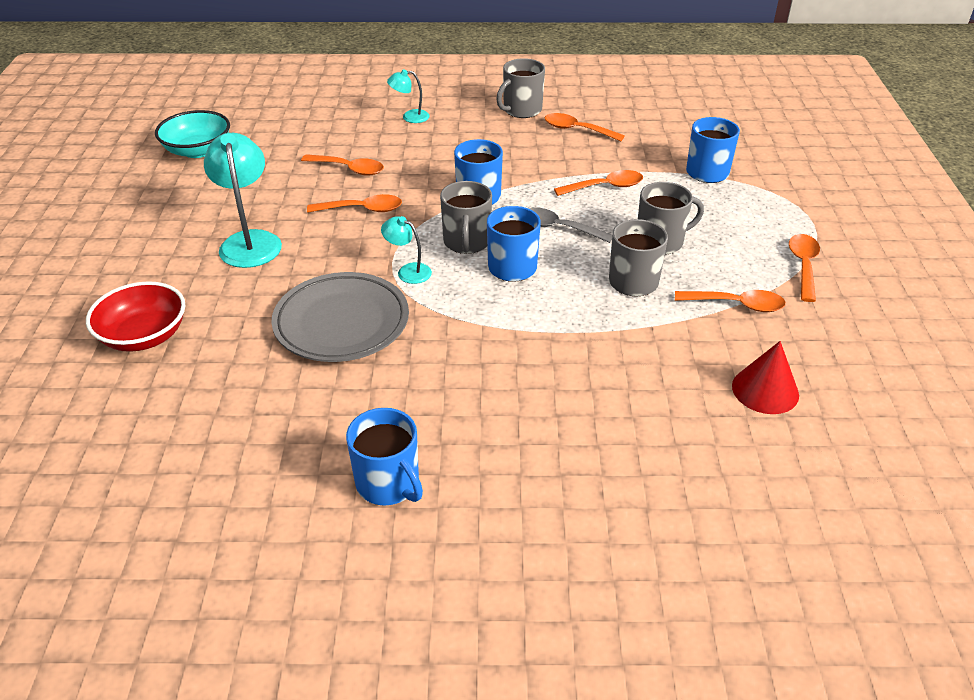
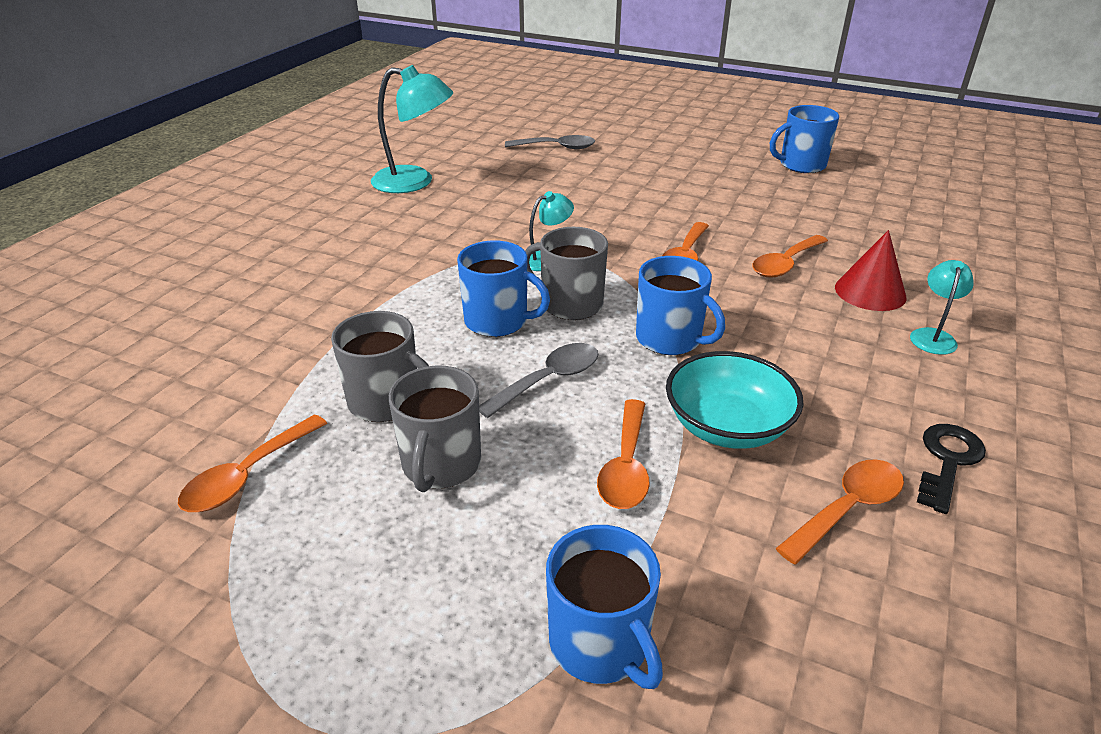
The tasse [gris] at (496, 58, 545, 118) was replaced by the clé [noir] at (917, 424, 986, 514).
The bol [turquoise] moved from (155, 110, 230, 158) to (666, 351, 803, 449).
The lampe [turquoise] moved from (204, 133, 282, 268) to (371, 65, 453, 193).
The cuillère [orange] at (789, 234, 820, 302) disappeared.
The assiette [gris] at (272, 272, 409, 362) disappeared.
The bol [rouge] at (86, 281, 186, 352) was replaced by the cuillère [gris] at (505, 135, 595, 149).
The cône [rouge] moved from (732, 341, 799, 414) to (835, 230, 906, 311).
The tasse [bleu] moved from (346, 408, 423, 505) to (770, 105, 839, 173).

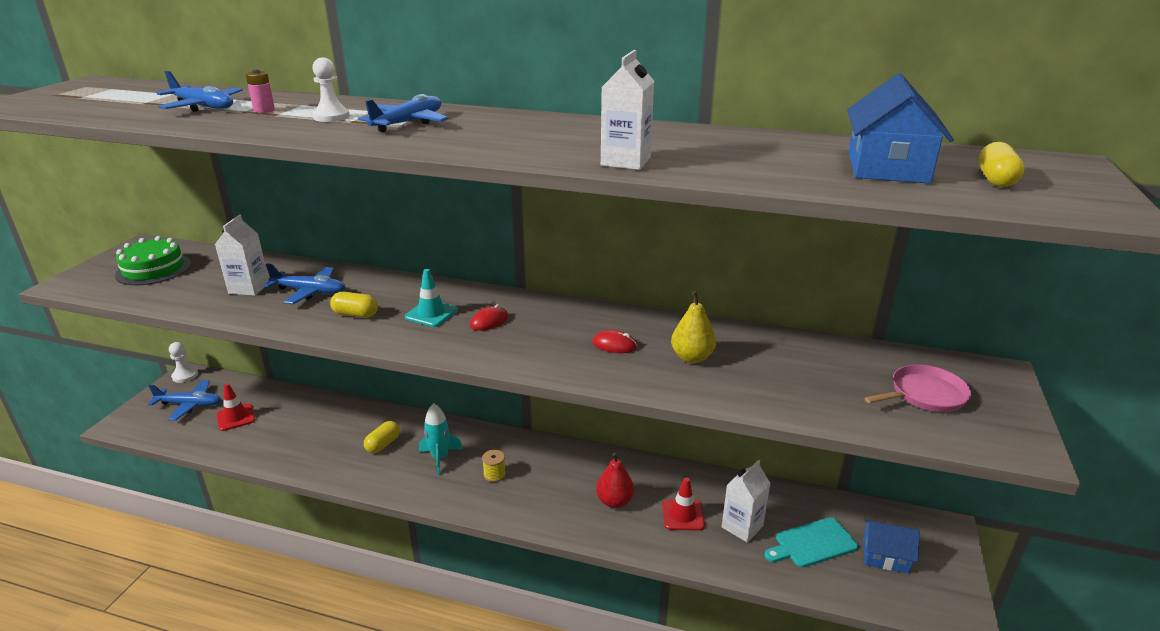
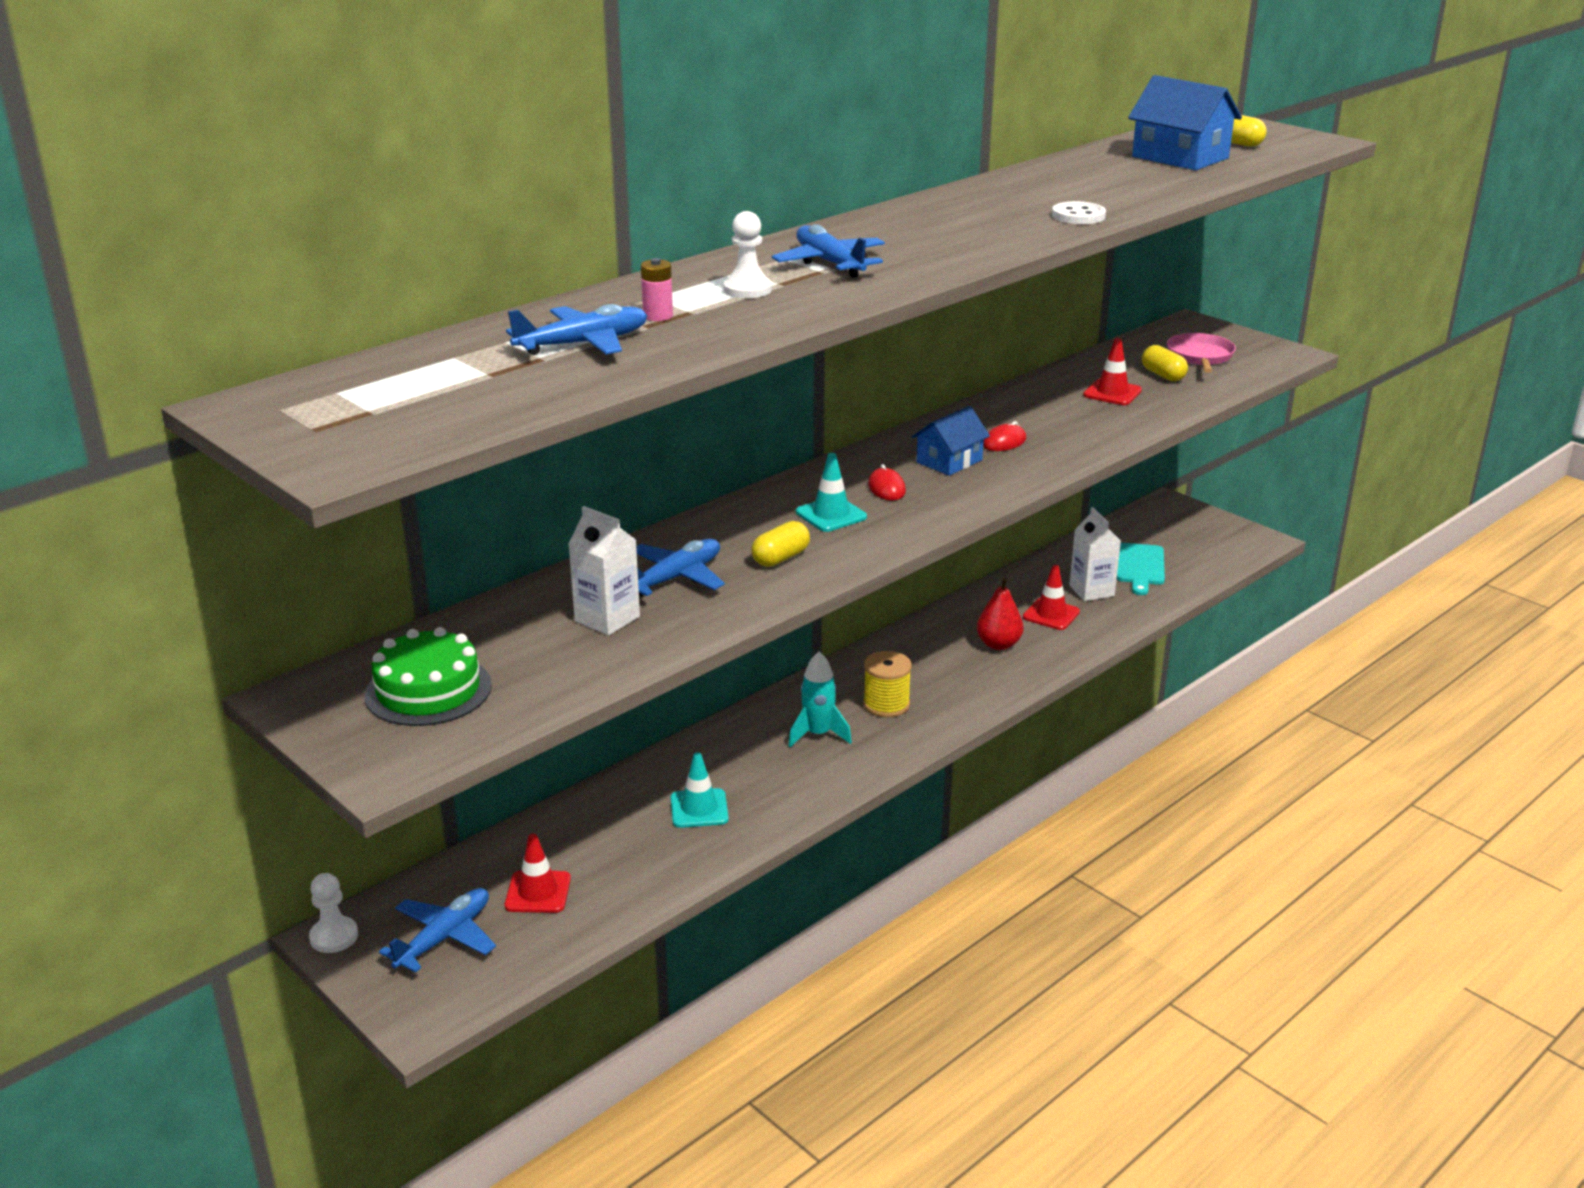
The brique de lait [blanc] at (601, 50, 654, 170) was replaced by the bouton [blanc] at (1052, 201, 1106, 224).
The poire [jaune] at (671, 291, 716, 363) disappeared.
The gélule [jaune] moved from (364, 421, 400, 453) to (1142, 345, 1188, 381).
The bobine [jaune] at (482, 450, 506, 482) changed to 1.55 times the size.
The maison [bleu] moved from (863, 520, 920, 574) to (912, 406, 990, 476).
The cône de chantier [rouge] at (1083, 338, 1142, 405) appeared.
The cône de chantier [turquoise] at (671, 752, 729, 828) appeared.

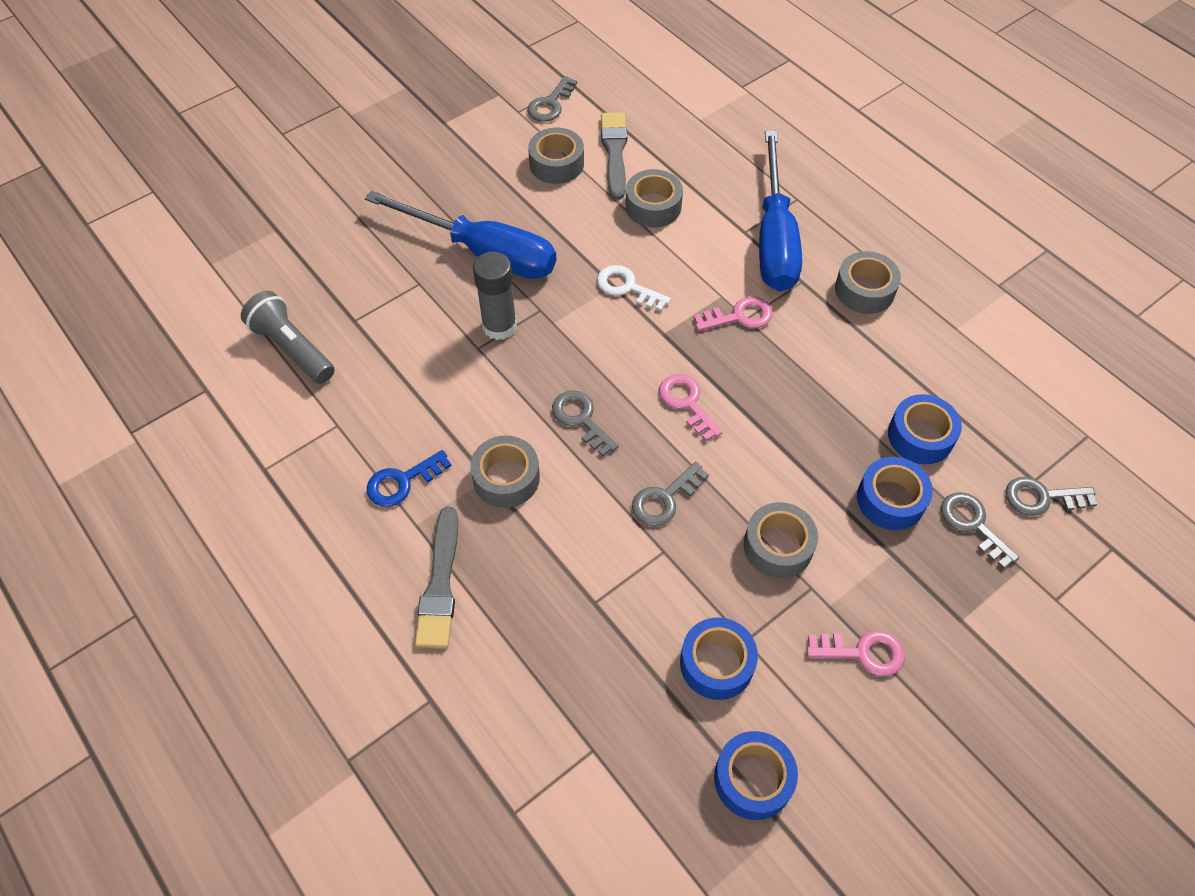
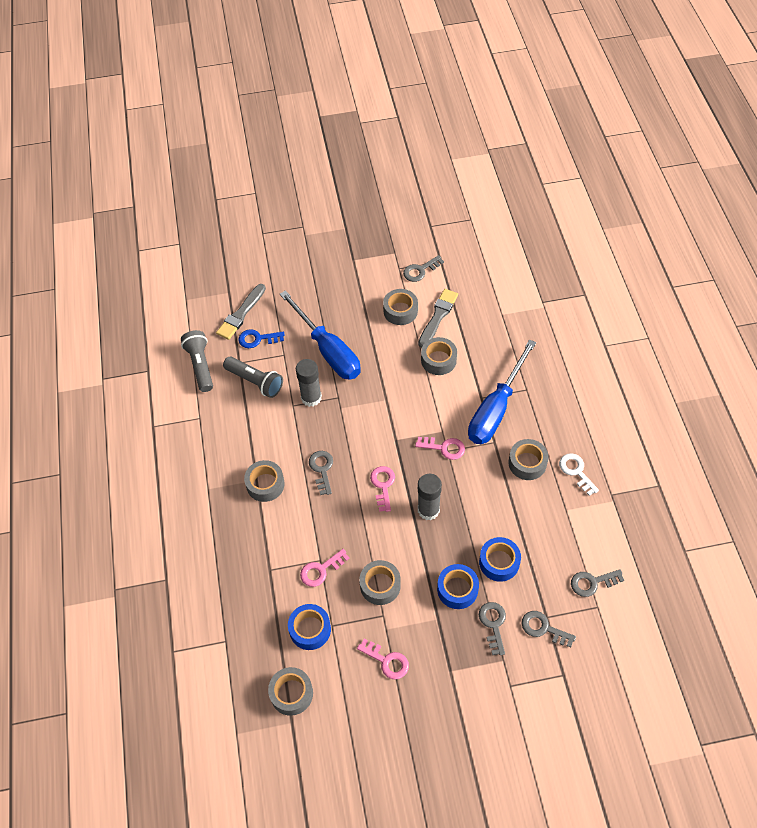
The clé [blanc] moved from (597, 265, 671, 311) to (559, 453, 599, 496).
The clé [bleu] moved from (367, 450, 452, 507) to (238, 329, 285, 348).
The clé [gris] moved from (632, 462, 709, 526) to (571, 569, 624, 597).
The pinceau [gris] moved from (415, 507, 458, 648) to (216, 284, 266, 340).
The ruban adhésif [bleu] at (714, 731, 798, 820) became the ruban adhésif [gris] at (268, 667, 313, 716).
The lampe de poche [gris] at (223, 357, 283, 398) appeared.
The bâton de colle [gris] at (418, 474, 442, 520) appeared.
The clé [rose] at (300, 549, 349, 587) appeared.

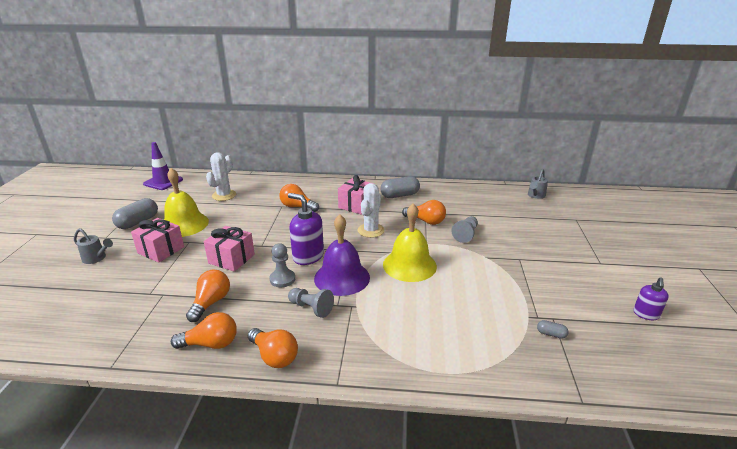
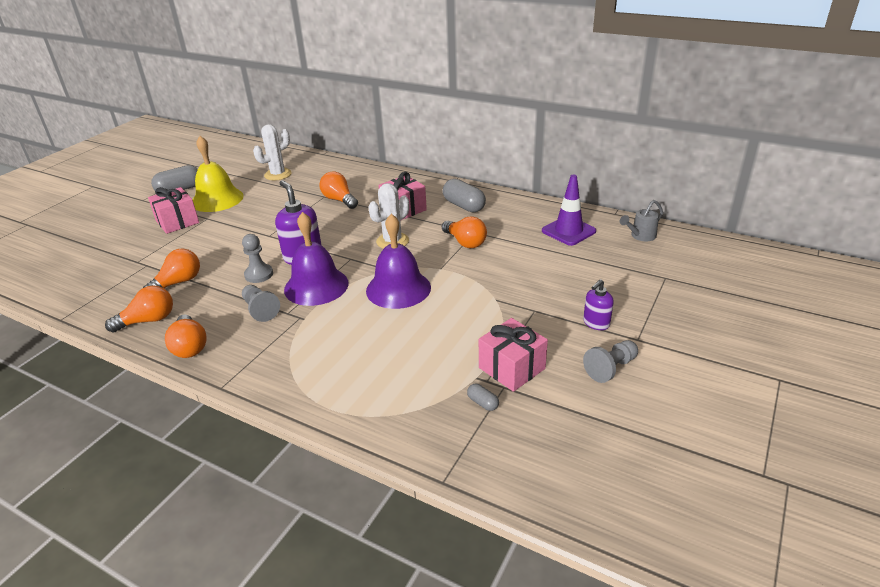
The cône de chantier [violet] moved from (143, 142, 183, 190) to (542, 175, 596, 246).
The gélule [gris] at (380, 176, 420, 198) turned 45 degrees clockwise.
The cloche [jaune] at (383, 203, 437, 282) became the cloche [violet] at (366, 214, 431, 309).
The pion [gris] moved from (452, 216, 478, 243) to (583, 340, 638, 383).
The cadeau [rose] moved from (204, 226, 255, 272) to (479, 318, 548, 392).
The arrosoir [gris] at (74, 228, 113, 264) disappeared.
The distributeur de savon [violet] moved from (633, 277, 669, 320) to (583, 279, 614, 330).
The ampoule [orange] at (171, 312, 237, 349) turned 45 degrees counterclockwise.

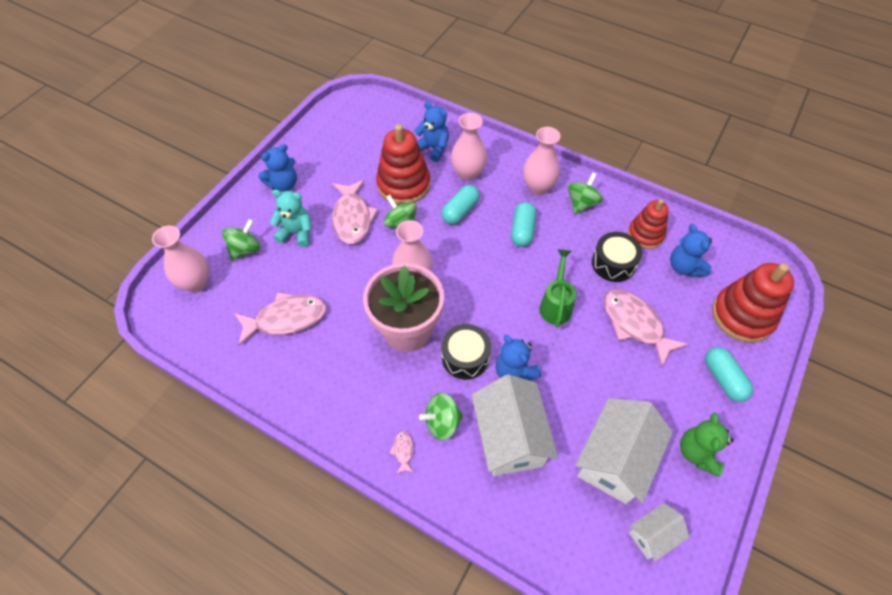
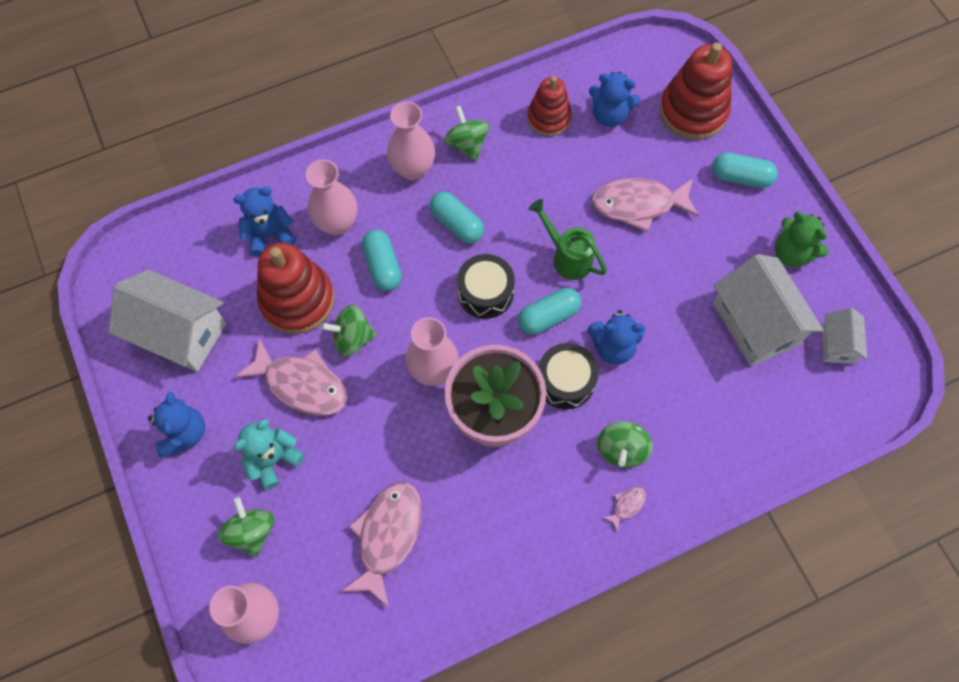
The tambour [noir] moved from (592, 232, 642, 282) to (457, 254, 515, 319).
The maison [blanc] moved from (472, 374, 558, 476) to (108, 270, 226, 372).
The poisson [rose] at (390, 431, 414, 474) turned 105 degrees clockwise.
The gélule [turquoise] at (518, 288, 581, 334) appeared.

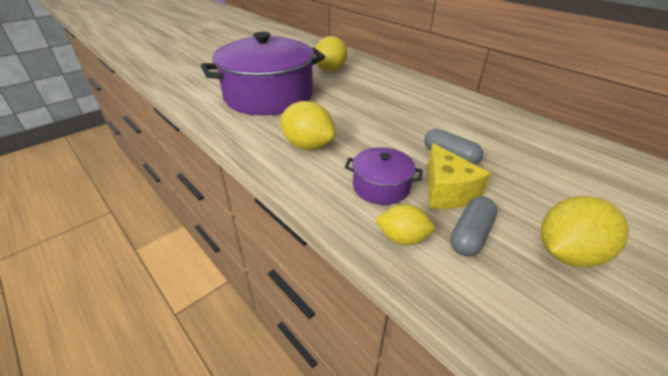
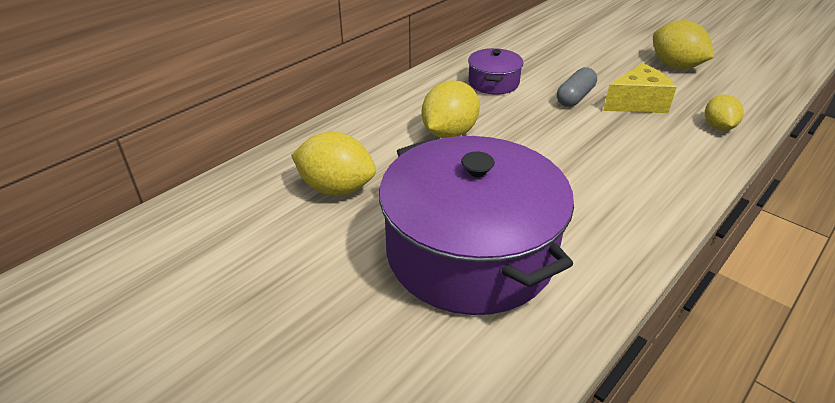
The citron [jaune] moved from (281, 101, 336, 150) to (422, 80, 480, 138).
The marmite [violet] moved from (345, 147, 423, 205) to (468, 48, 524, 95).
The gélule [gris] at (450, 196, 497, 257) disappeared.

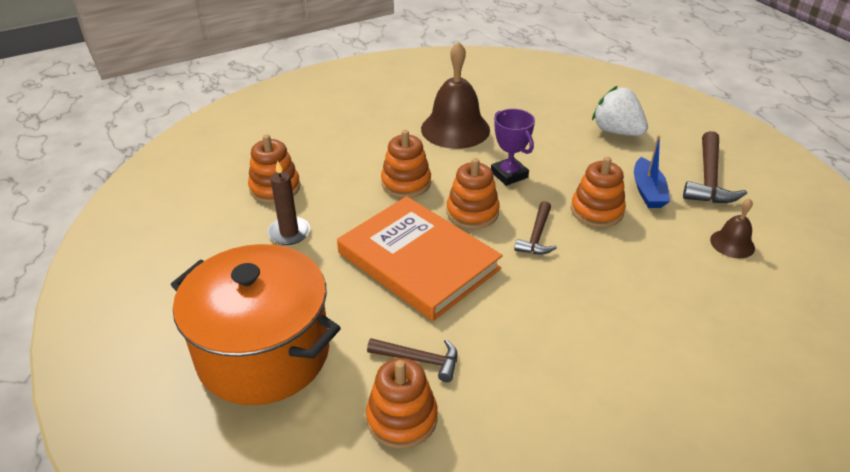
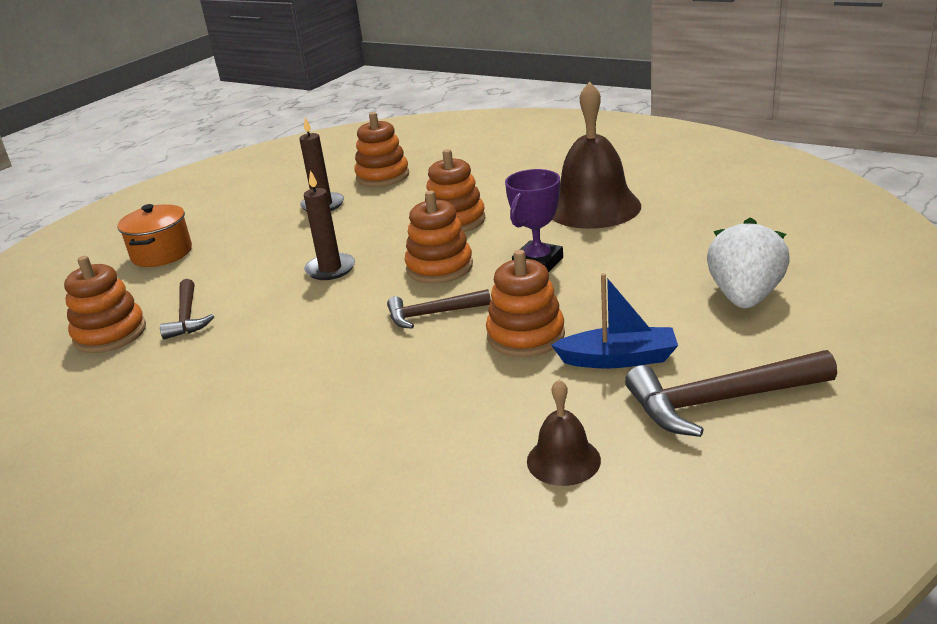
The bateau [bleu] at (634, 135, 670, 208) turned 150 degrees counterclockwise.
The livre [orange] at (337, 196, 503, 321) was replaced by the bougie [marron] at (304, 170, 355, 280).
The marmite [orange] at (171, 244, 341, 405) changed to 0.49 times the size.

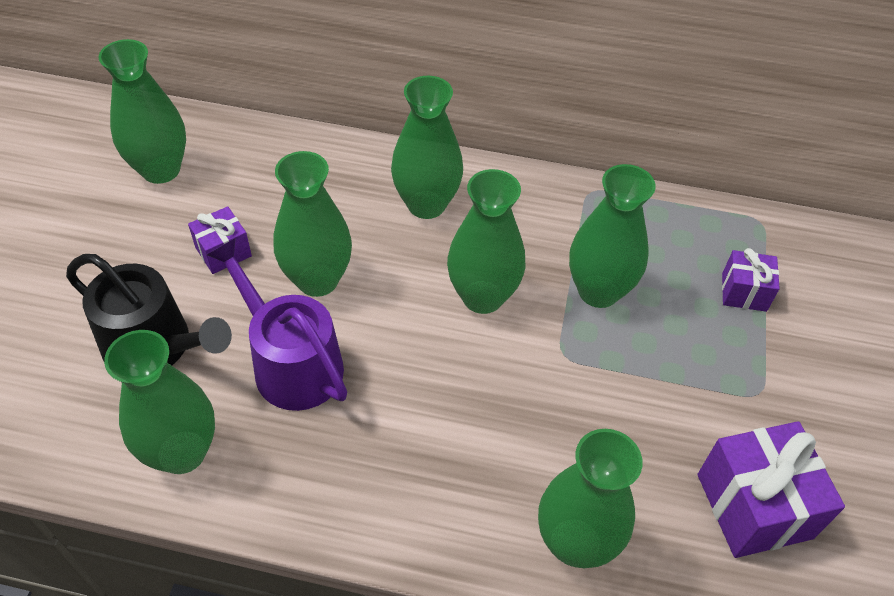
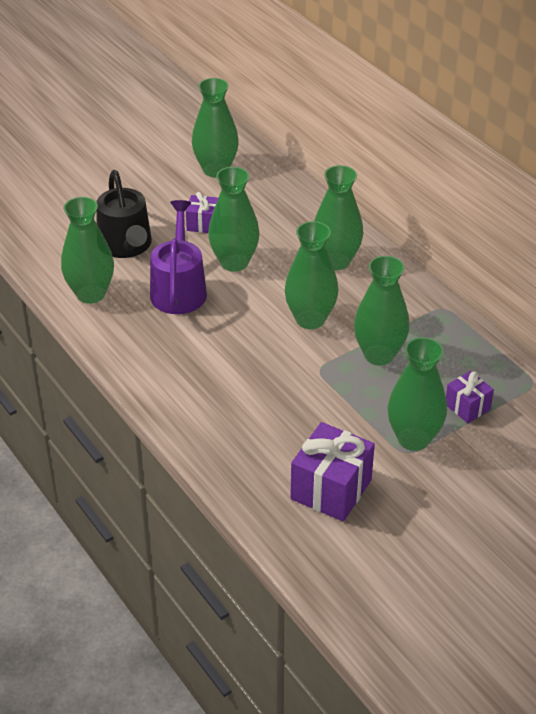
The vase [vert] moved from (538, 429, 643, 568) to (388, 337, 447, 451).

